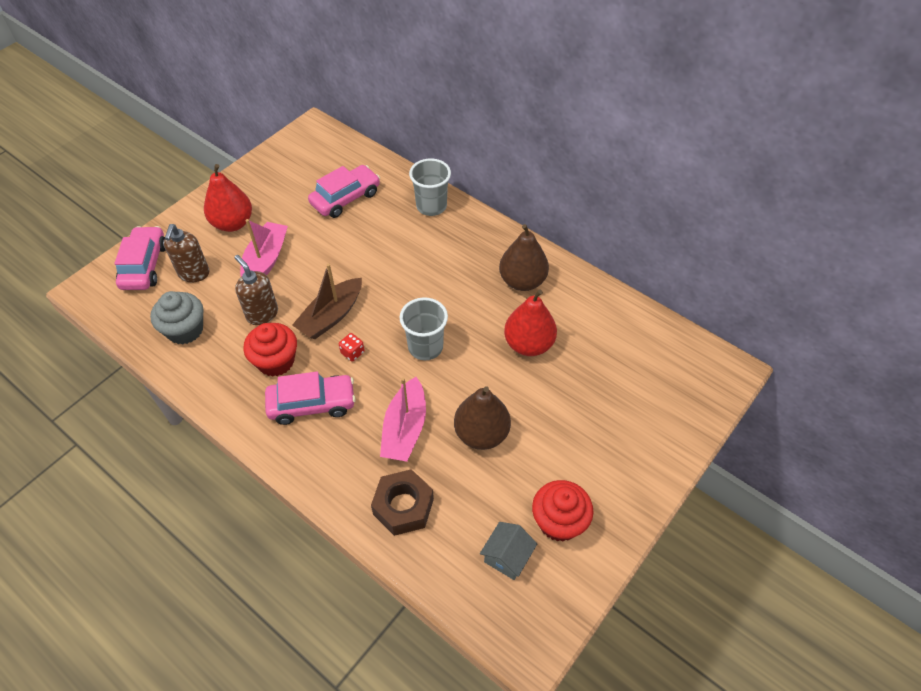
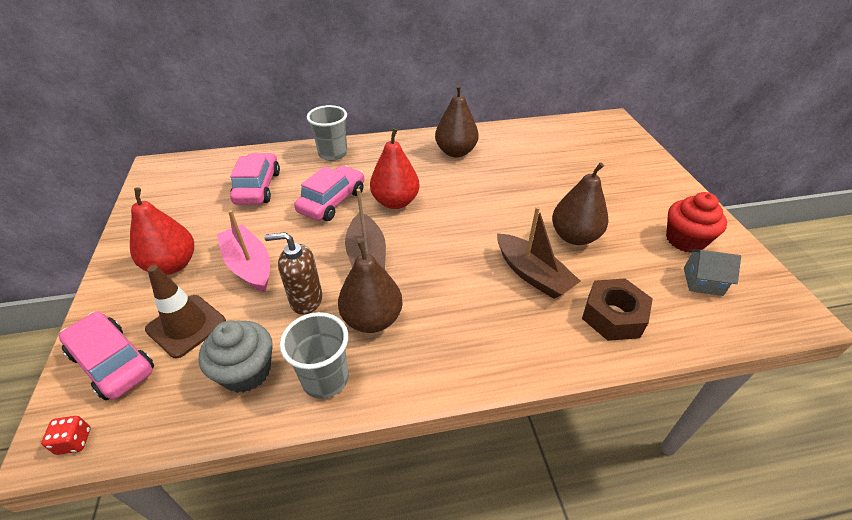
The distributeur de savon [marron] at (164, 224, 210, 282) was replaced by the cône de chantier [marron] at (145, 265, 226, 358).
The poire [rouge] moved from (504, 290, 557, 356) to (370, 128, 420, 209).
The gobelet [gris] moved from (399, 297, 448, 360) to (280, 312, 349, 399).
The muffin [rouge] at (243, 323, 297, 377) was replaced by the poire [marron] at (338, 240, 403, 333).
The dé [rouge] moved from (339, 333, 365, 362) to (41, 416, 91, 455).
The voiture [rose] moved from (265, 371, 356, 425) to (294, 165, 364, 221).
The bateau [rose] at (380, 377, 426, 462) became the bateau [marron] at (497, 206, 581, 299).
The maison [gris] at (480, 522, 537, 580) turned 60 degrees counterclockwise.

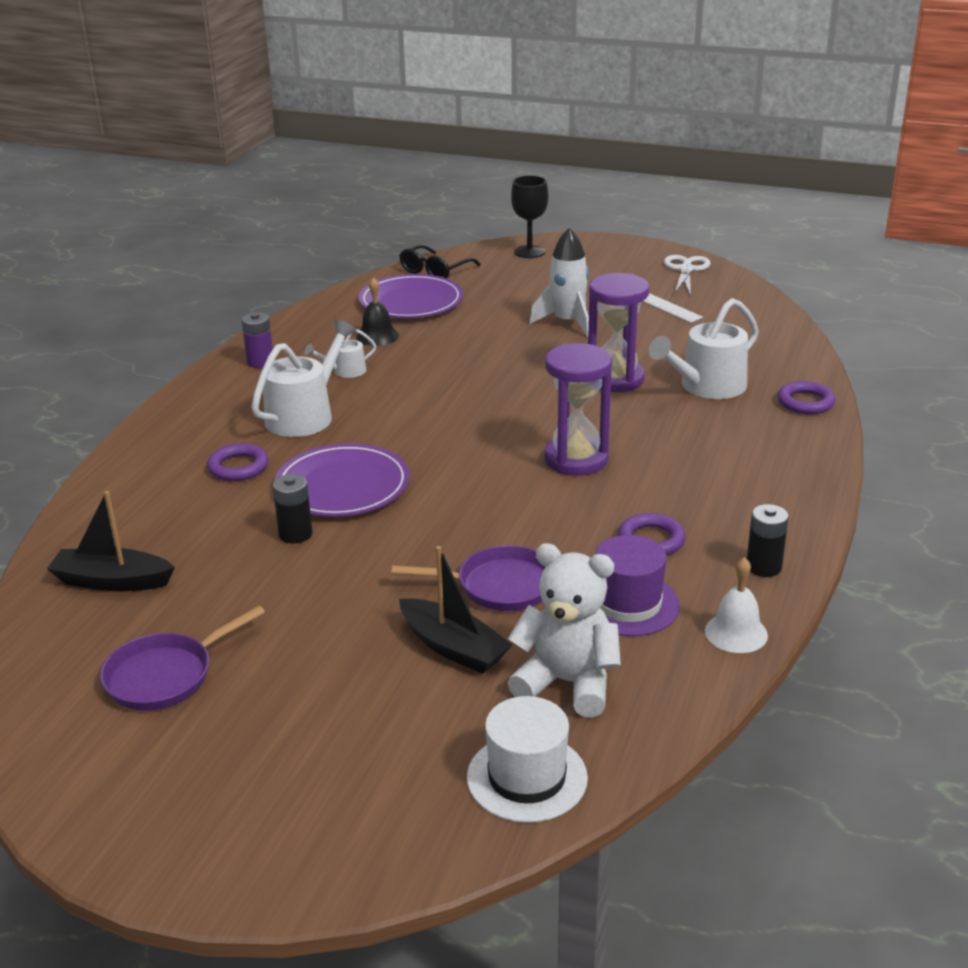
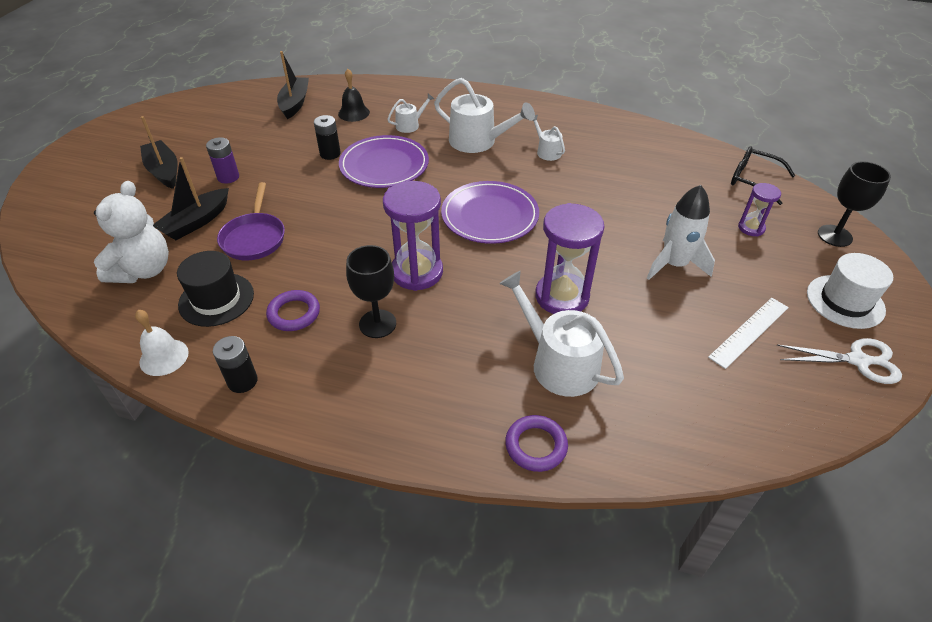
The assiette [violet] moved from (359, 274, 463, 318) to (441, 181, 539, 244).
The cloche [noir] moved from (356, 277, 399, 346) to (338, 69, 370, 122).
The pile [violet] moved from (241, 312, 273, 368) to (206, 137, 239, 184).
The anneau [violet] at (207, 443, 268, 481) was replaced by the arrosoir [blanc] at (387, 94, 434, 133).
The chapeau [violet] at (596, 535, 680, 636) became the chapeau [noir] at (177, 251, 254, 327).
The poêle [violet] at (100, 605, 265, 711) disappeared.
The chapeau [blanc] moved from (467, 696, 588, 823) to (807, 253, 893, 329).
The bateau [noir] at (140, 116, 178, 189) appeared.
The sablier [violet] at (738, 183, 781, 236) appeared.
The verre à pied [noir] at (346, 245, 396, 338) appeared.

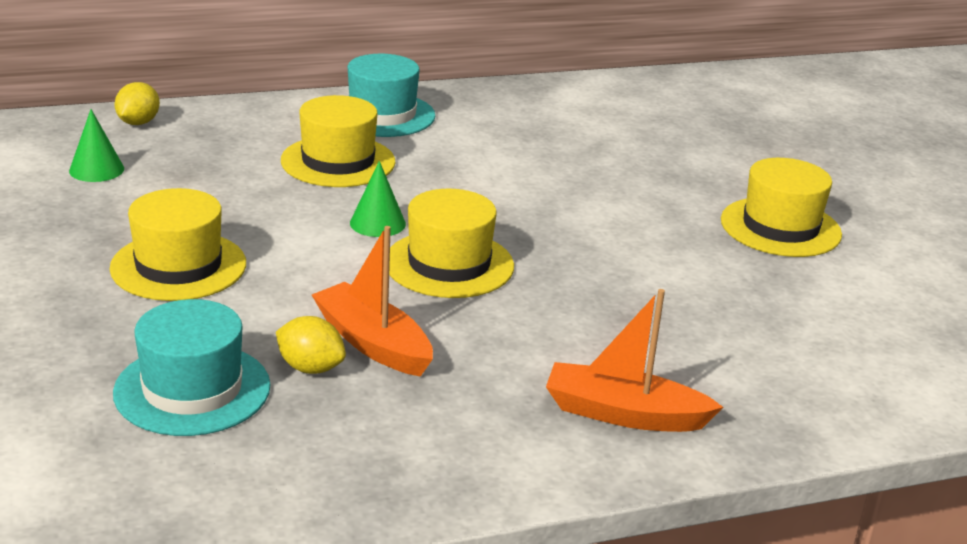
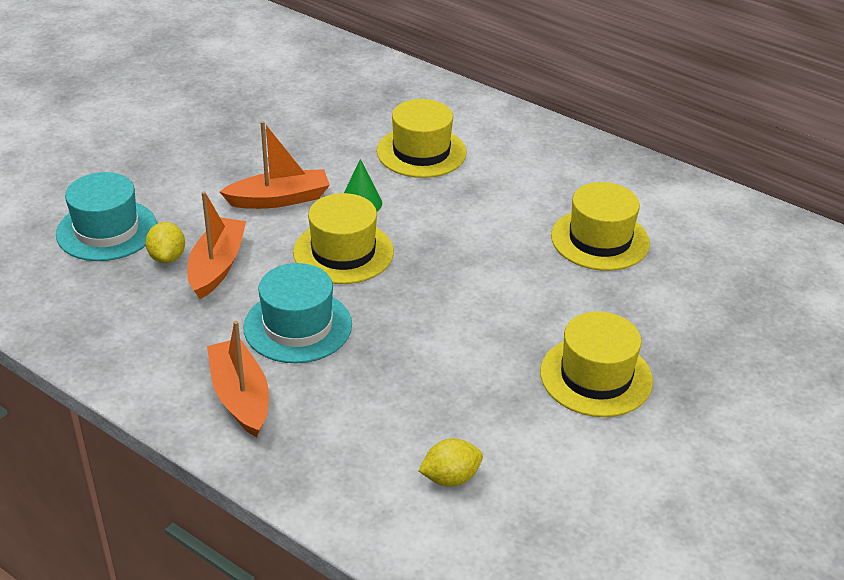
The chapeau [turquoise] moved from (347, 54, 435, 137) to (243, 263, 352, 363).
The citron [jaune] moved from (115, 82, 160, 125) to (418, 438, 483, 487).
The cône [vert] at (69, 109, 124, 182) disappeared.
The chapeau [jaune] moved from (110, 188, 246, 301) to (551, 182, 650, 271).
The bateau [orange] at (220, 121, 330, 209) appeared.

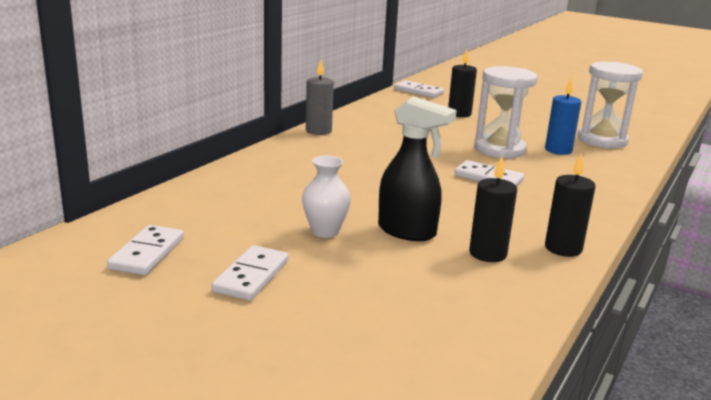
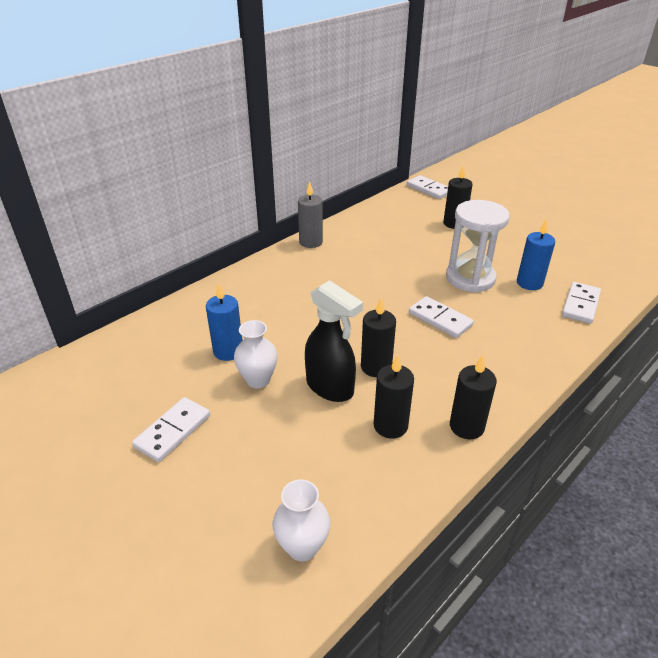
The sablier [blanc] at (577, 62, 643, 148) disappeared.
The domino [blanc] moved from (107, 225, 184, 275) to (562, 282, 601, 324).
The bougie [bleu] at (206, 283, 243, 361) appeared.
The bougie [noir] at (361, 298, 396, 377) appeared.
The vase [blanc] at (273, 479, 330, 561) appeared.

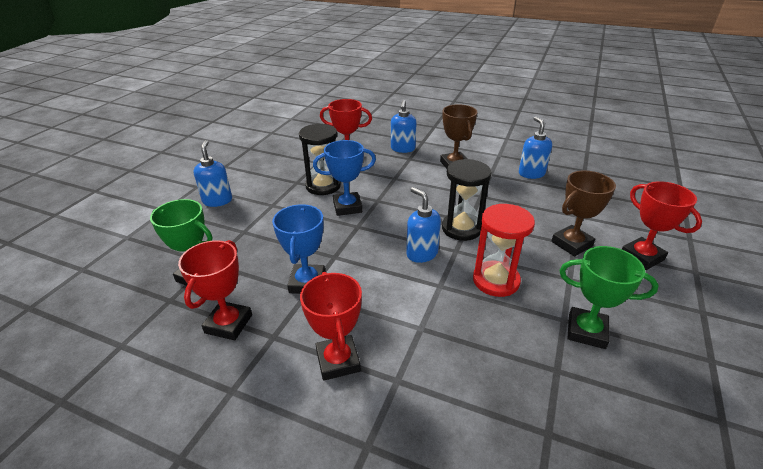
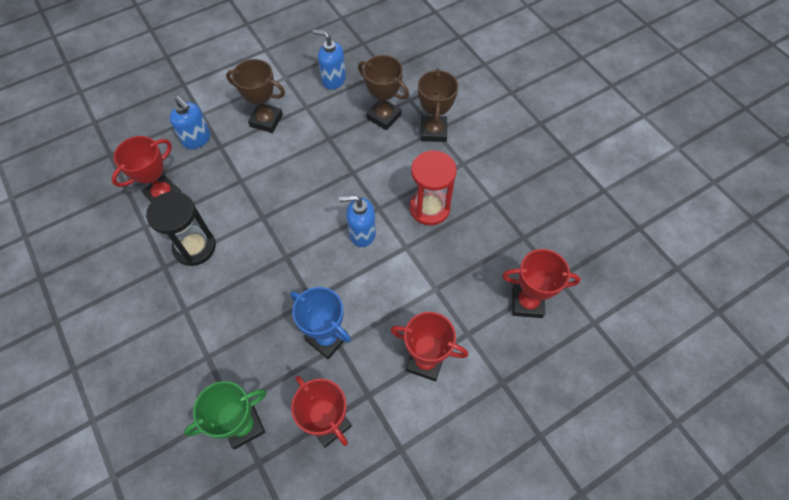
The distributeur de savon [bleu] at (194, 140, 232, 207) disappeared.
The trophée [bleu] at (313, 140, 376, 216) disappeared.
The sablier [noir] at (442, 159, 491, 241) disappeared.
The trophée [rouge] moved from (622, 181, 702, 270) to (502, 249, 581, 318).
The trophée [vert] at (560, 246, 659, 349) disappeared.
The trophée [marron] at (358, 55, 409, 130) appeared.

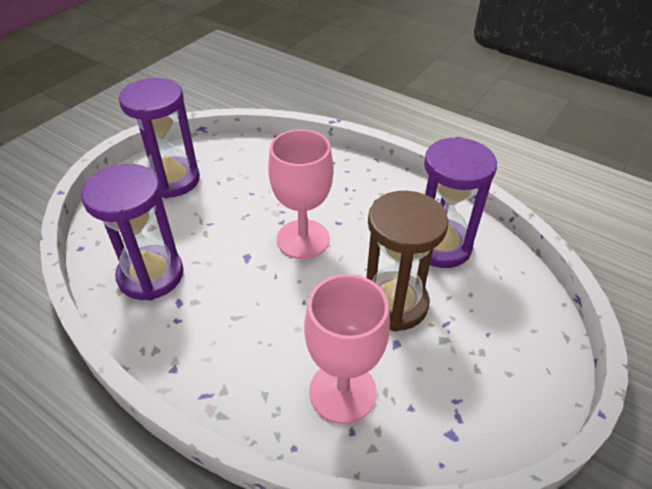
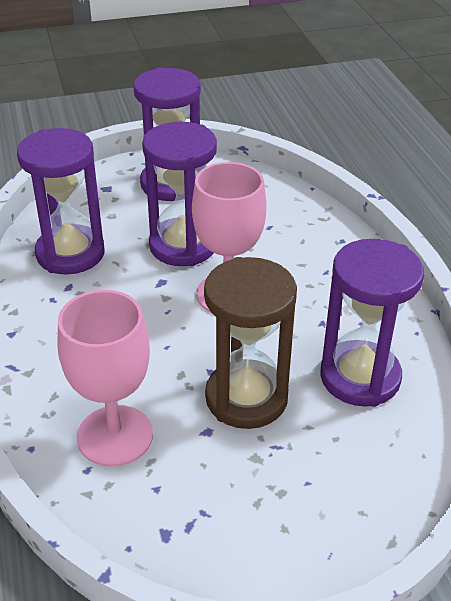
The sablier [violet] at (142, 122, 217, 266) appeared.

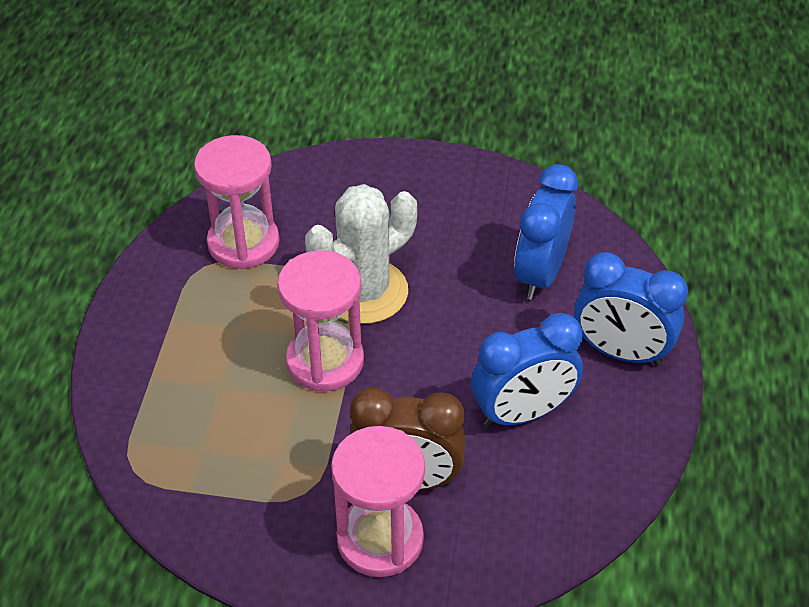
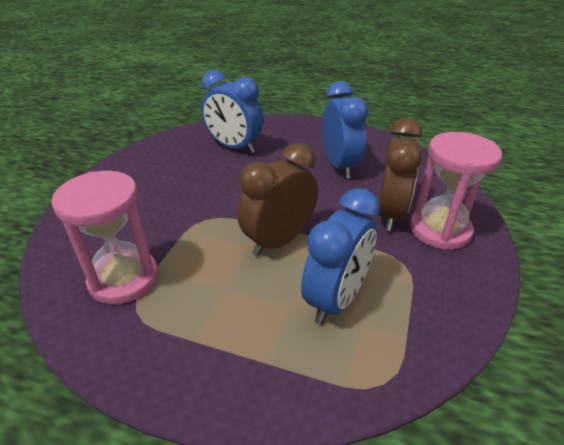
The cactus [blanc] at (305, 184, 417, 324) disappeared.
The sablier [rose] at (277, 250, 364, 392) was replaced by the réveil [marron] at (237, 143, 318, 256).
The réveil [bleu] moved from (574, 252, 688, 366) to (301, 188, 380, 325).

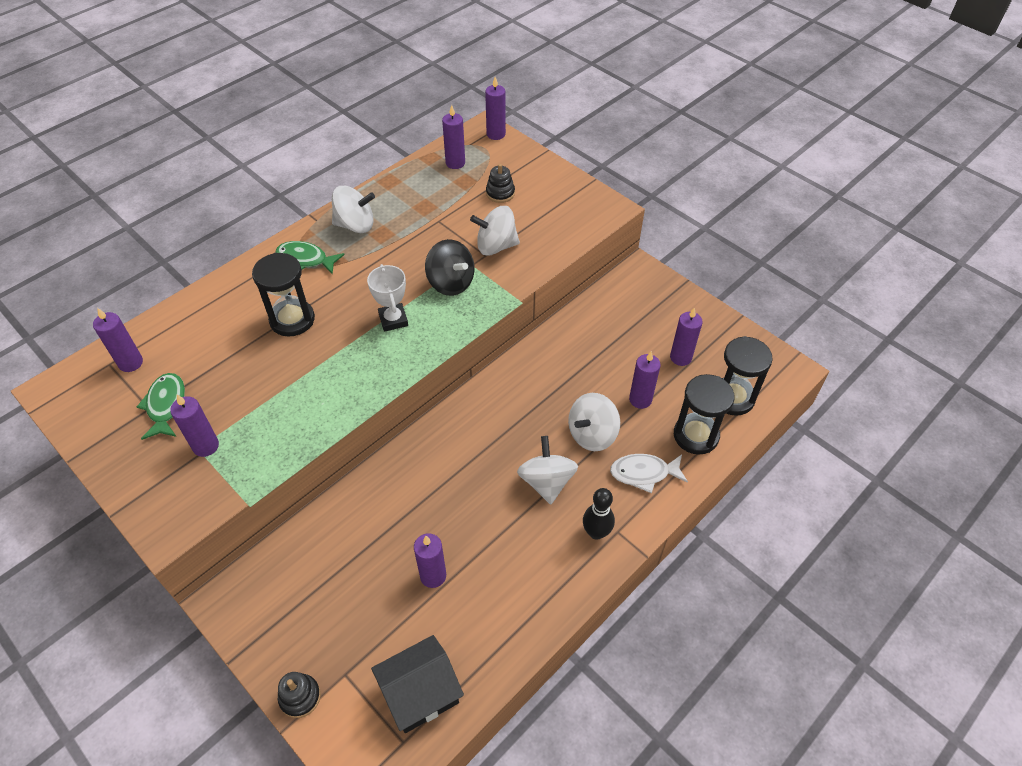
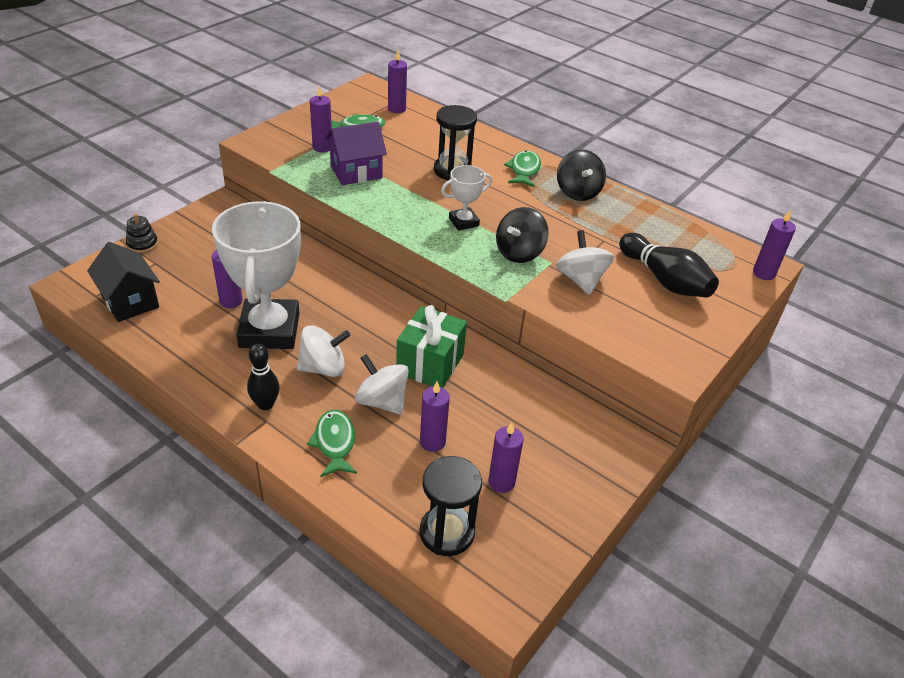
The bougie [violet] at (442, 105, 465, 169) disappeared.
The jouet à empiler [noir] at (486, 164, 515, 203) was replaced by the quille [noir] at (619, 233, 719, 298).
The toupie [blanc] at (332, 186, 375, 233) became the toupie [noir] at (557, 149, 606, 201).
The sablier [noir] at (674, 374, 735, 454) disappeared.
The poisson [blanc] at (610, 454, 688, 493) became the poisson [vert] at (307, 410, 357, 477).
The maison [violet] at (325, 121, 387, 185) appeared.
The trophée [blanc] at (212, 201, 301, 349) appeared.
The cadeau [vert] at (396, 305, 467, 388) appeared.

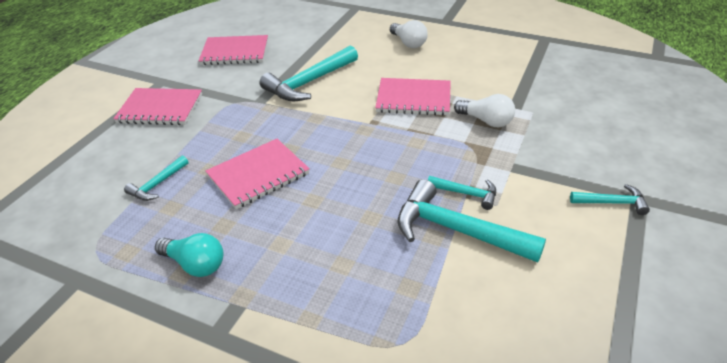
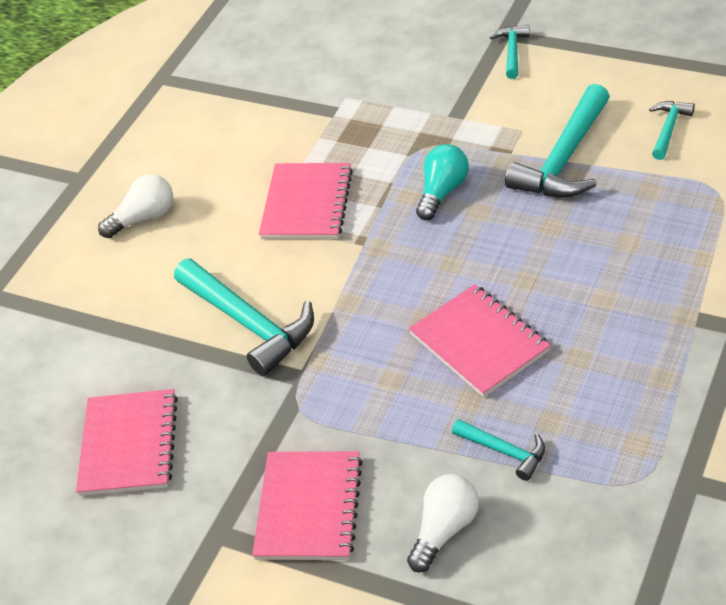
The ampoule [blanc] moved from (454, 94, 515, 127) to (407, 474, 479, 572).
The marteau [turquoise] moved from (428, 176, 496, 210) to (649, 101, 695, 160).
The ampoule [turquoise] moved from (155, 233, 223, 277) to (416, 144, 469, 220).

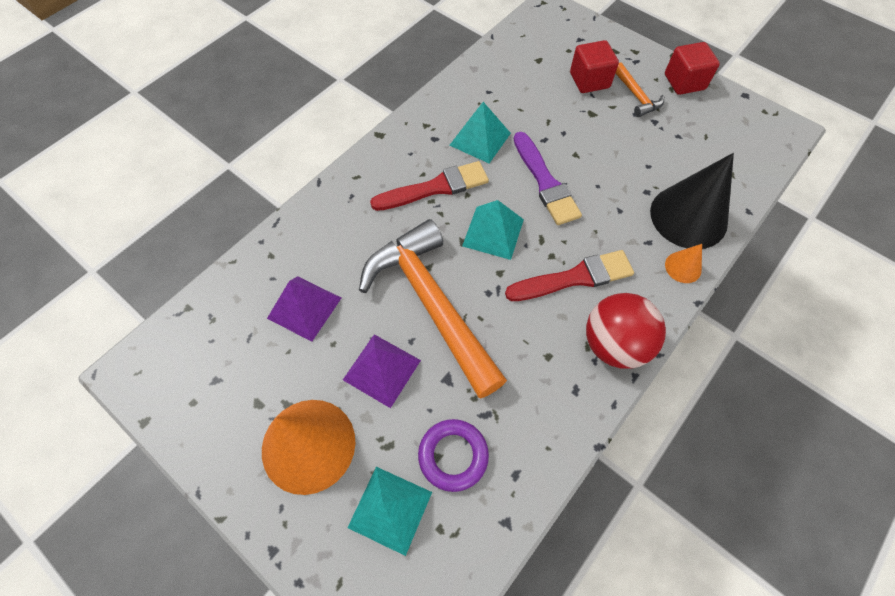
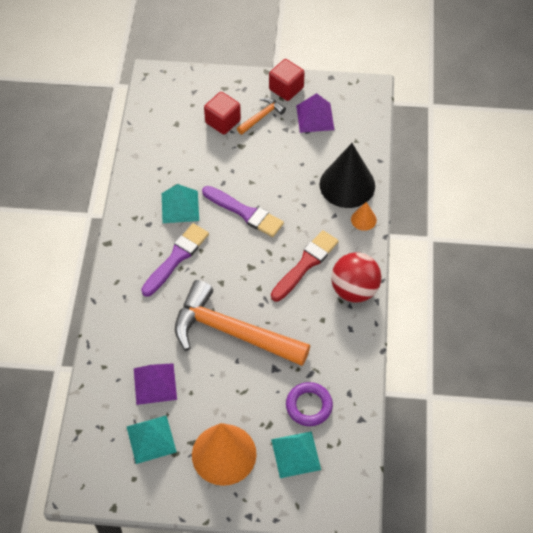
The marteau [orange] at (615, 62, 664, 117) turned 75 degrees counterclockwise.
The pinceau [rouge] at (370, 161, 489, 211) became the pinceau [violet] at (141, 223, 209, 297).
The pyramide [turquoise] moved from (462, 200, 524, 260) to (127, 415, 177, 464).
The pyramide [violet] moved from (343, 334, 421, 408) to (296, 93, 334, 133).

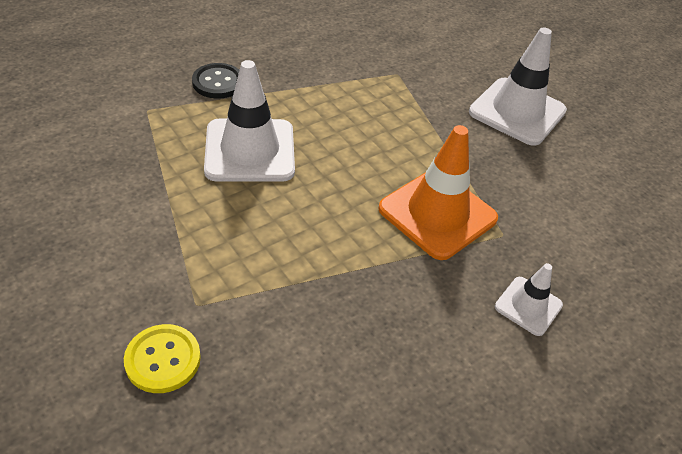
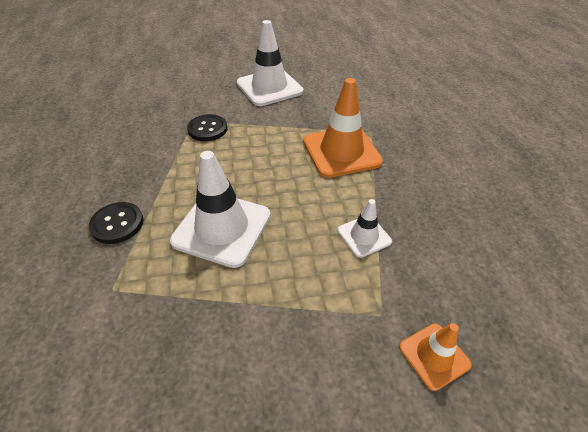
The cône de chantier [blanc] moved from (495, 263, 563, 336) to (337, 199, 392, 258).
The bouton [jaune] at (124, 324, 201, 393) was replaced by the cône de chantier [orange] at (399, 323, 472, 391).
The bouton [noir] at (187, 114, 228, 141) appeared.

